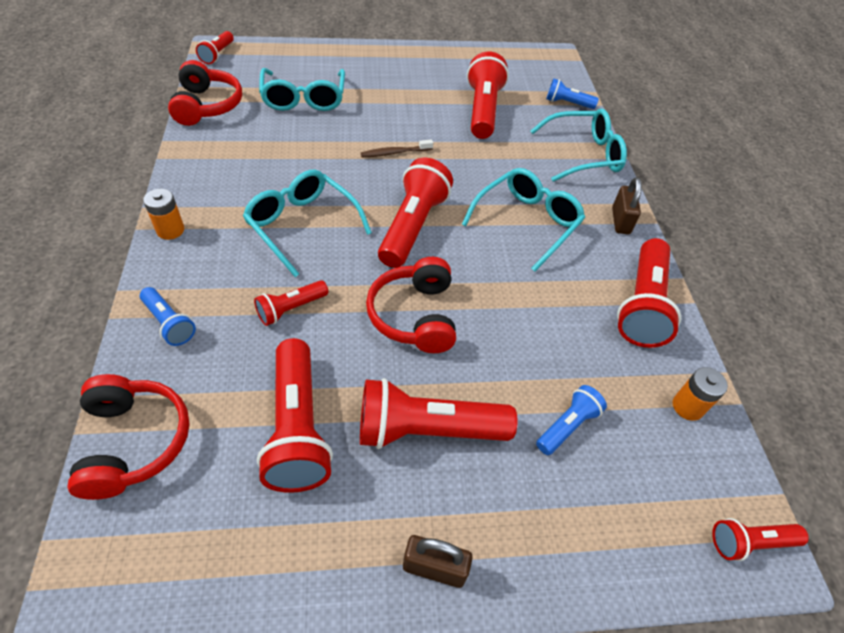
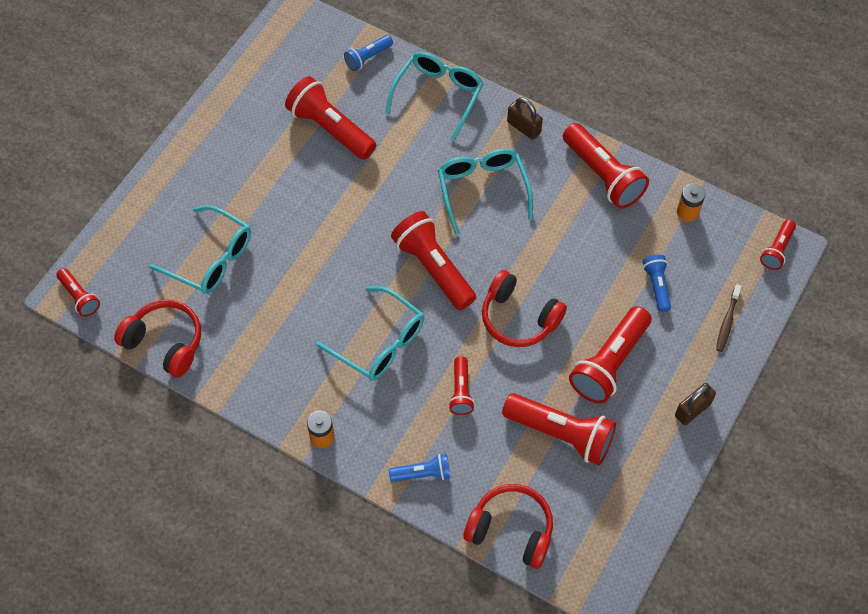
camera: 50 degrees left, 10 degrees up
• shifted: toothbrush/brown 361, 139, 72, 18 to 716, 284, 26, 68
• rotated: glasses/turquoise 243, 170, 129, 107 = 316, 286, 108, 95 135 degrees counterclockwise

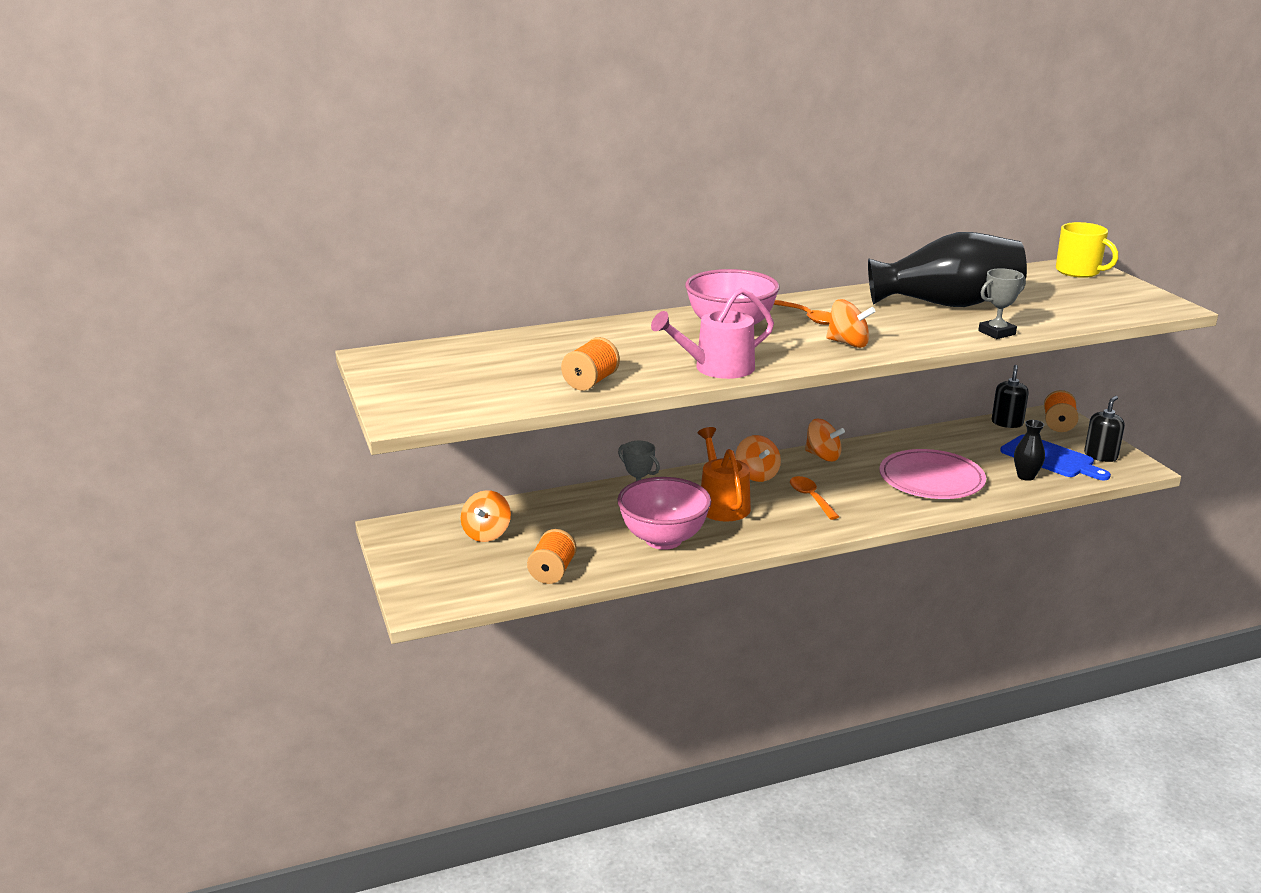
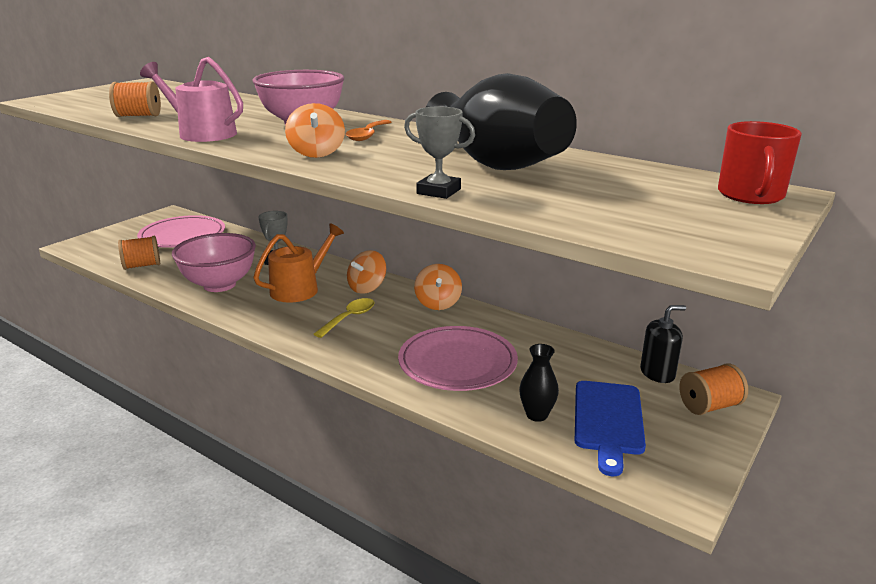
camera: 55 degrees right, 0 degrees up
• repainted: mug/yellow 1056, 222, 62, 56 to mug/red 718, 121, 84, 83
• gone: soap dispenser/black 1084, 396, 41, 66
• repainted: spoon/orange 790, 476, 49, 44 to spoon/yellow 314, 298, 60, 40
• swapped: spinning top/orange 461, 490, 50, 52 to plate/pink 137, 215, 88, 33

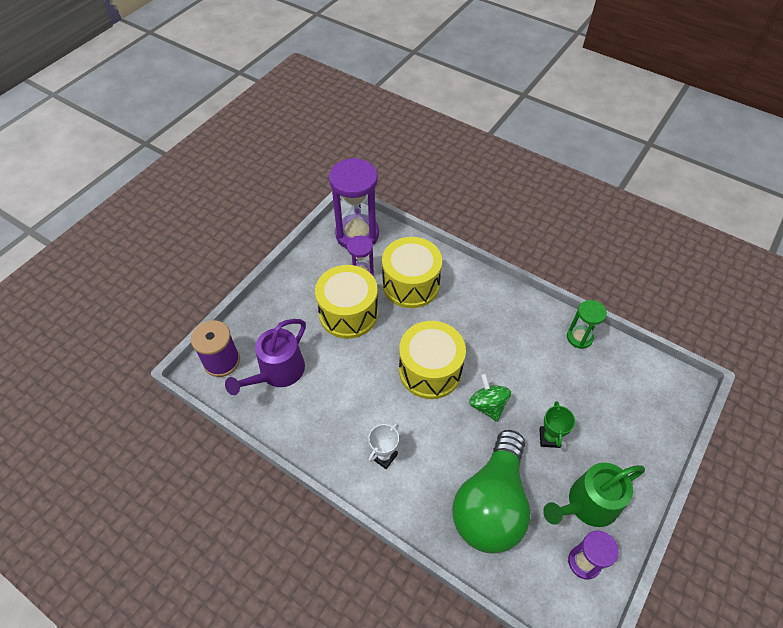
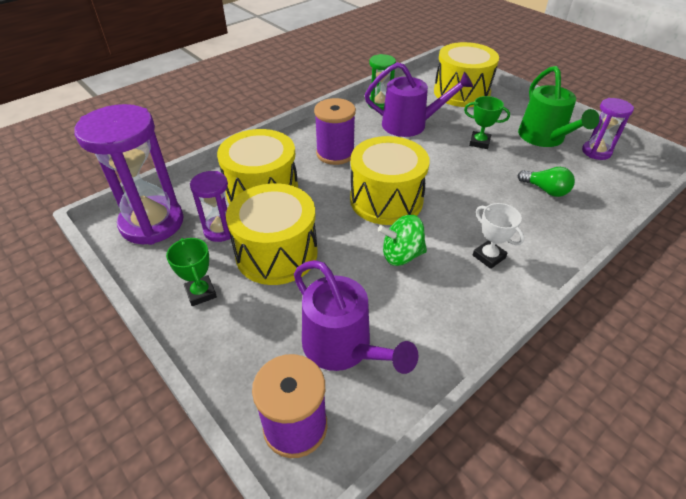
camera: 75 degrees left, 10 degrees down
• shifted: spinning top/green 469, 374, 42, 48 to 378, 215, 49, 51
• scaled: light bulb/green 453, 430, 78, 124 = 518, 167, 57, 30 x0.40
• new: drum/yellow 434, 42, 65, 65
• new: watering can/purple 365, 62, 108, 75
• new: spool/purple 314, 98, 42, 67
• new: trophy/green 166, 238, 51, 68

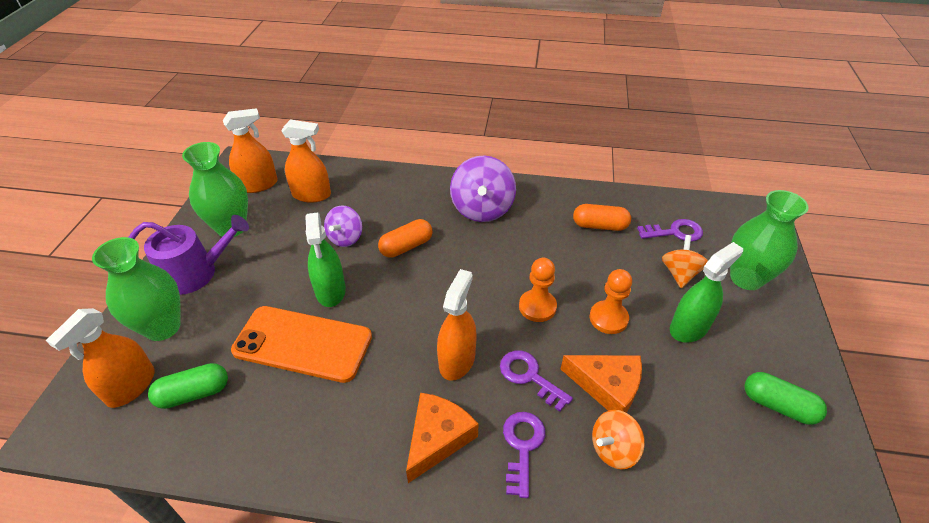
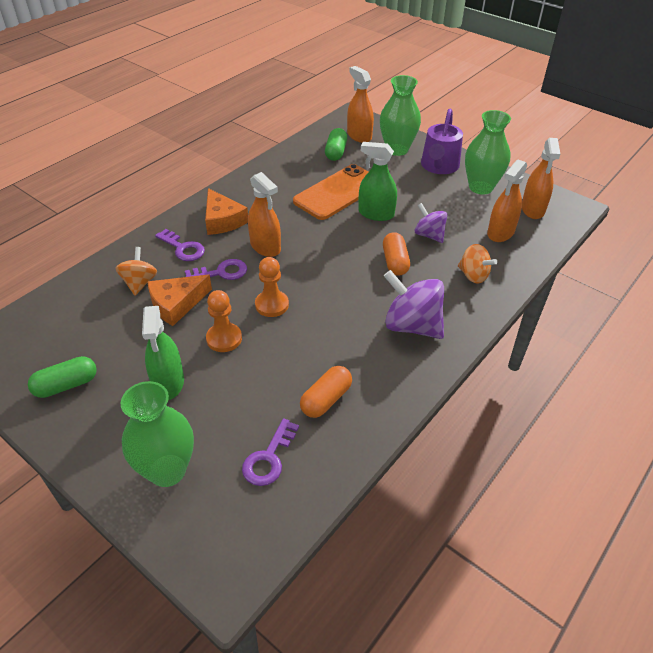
camera: 120 degrees right, 0 degrees up
• shifted: spinning top/orange 662, 235, 46, 53 to 458, 244, 39, 40

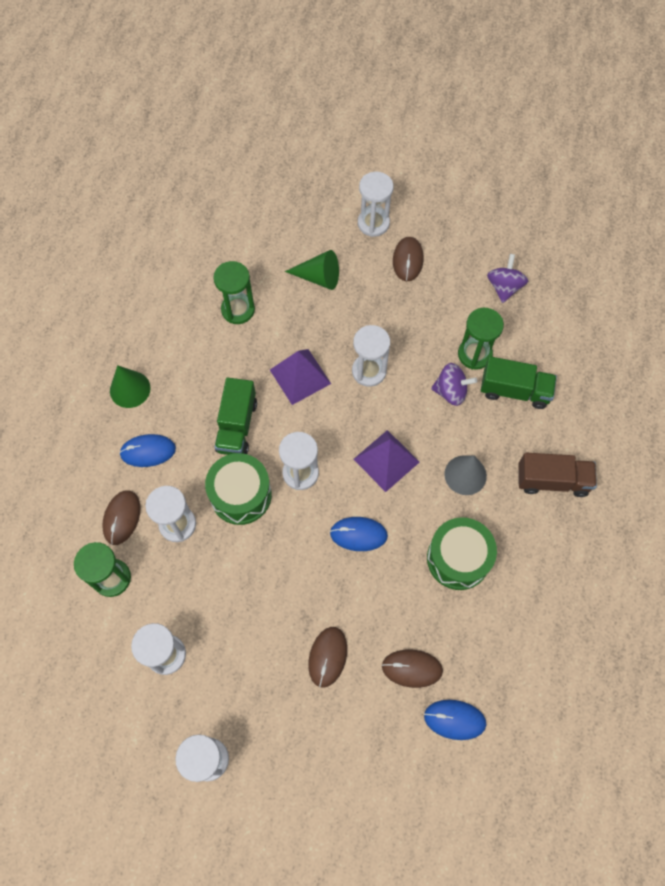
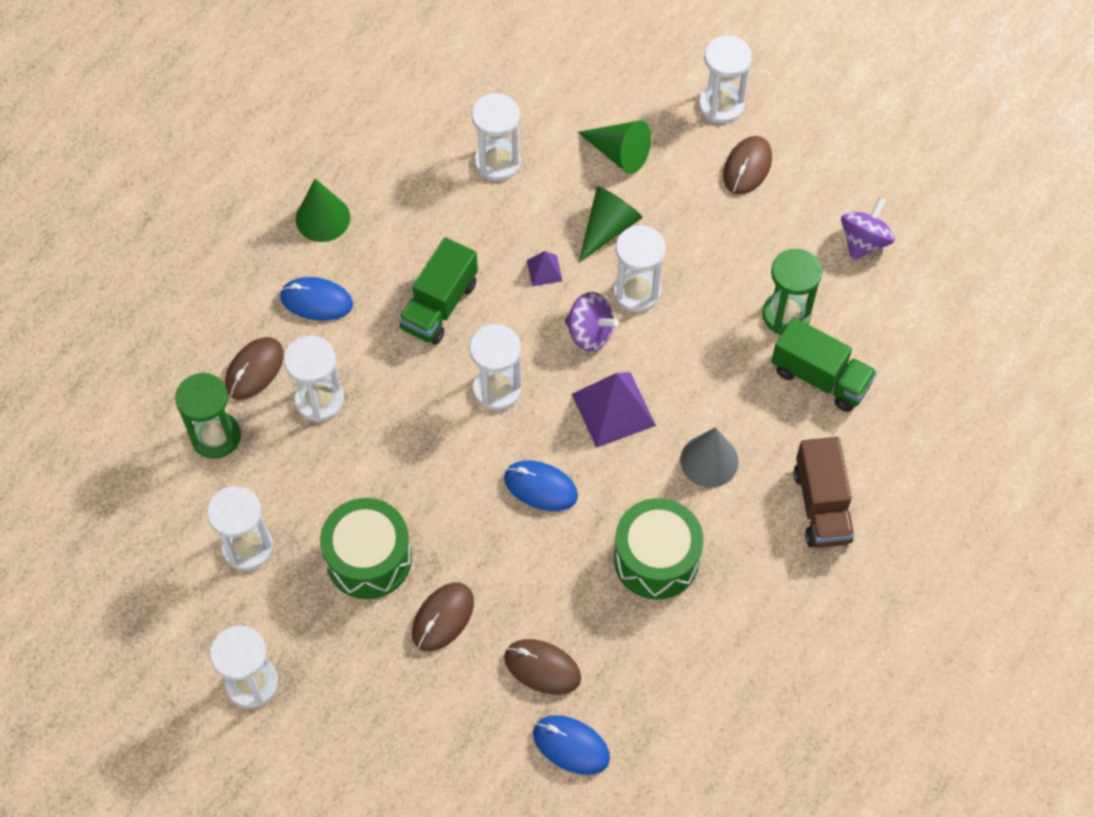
camera: 20 degrees right, 5 degrees down
• repainted: hourglass/green 213, 261, 42, 63 to hourglass/white 472, 93, 49, 88
• scaled: pyramid/purple 270, 349, 61, 56 = 527, 251, 36, 35 x0.50
• shifted: spinning top/purple 431, 363, 46, 43 to 565, 292, 54, 60
• shifted: drum/green 205, 453, 67, 72 to 320, 498, 92, 101
• rotated: truck/brown 518, 453, 79, 44 = 794, 437, 60, 111 60 degrees clockwise
• new: cone/green 578, 186, 65, 77

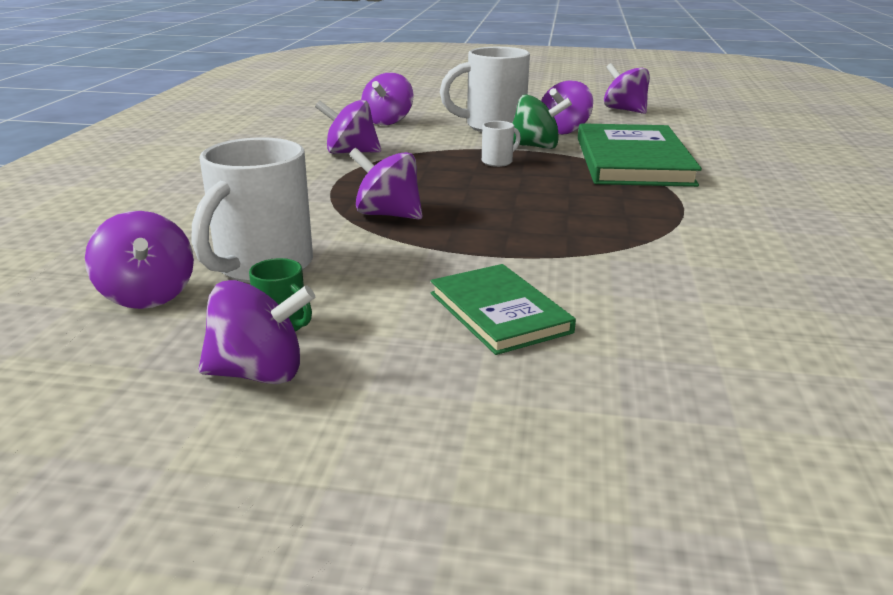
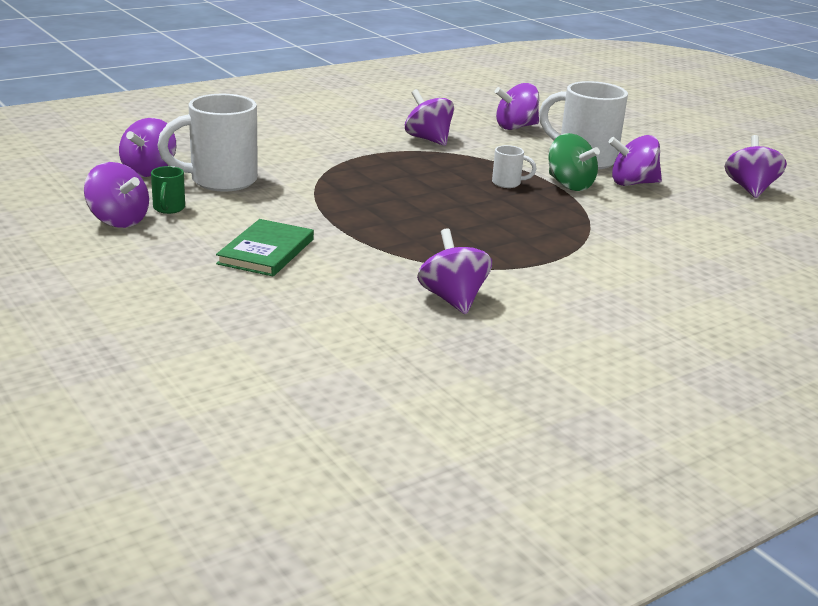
camera: 45 degrees right, 0 degrees up
• gone: book/green 578, 123, 124, 64
• shifted: spinning top/purple 349, 148, 74, 71 to 417, 228, 75, 86

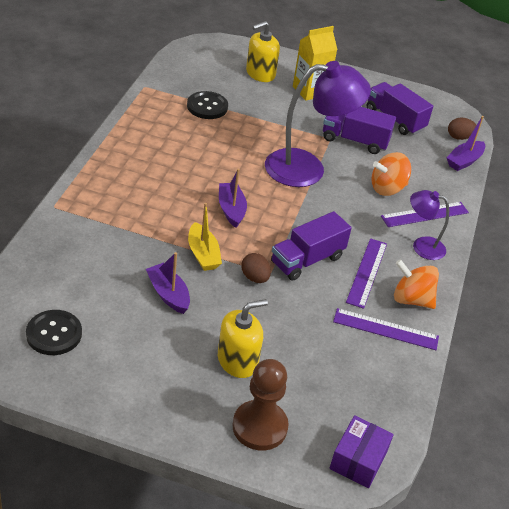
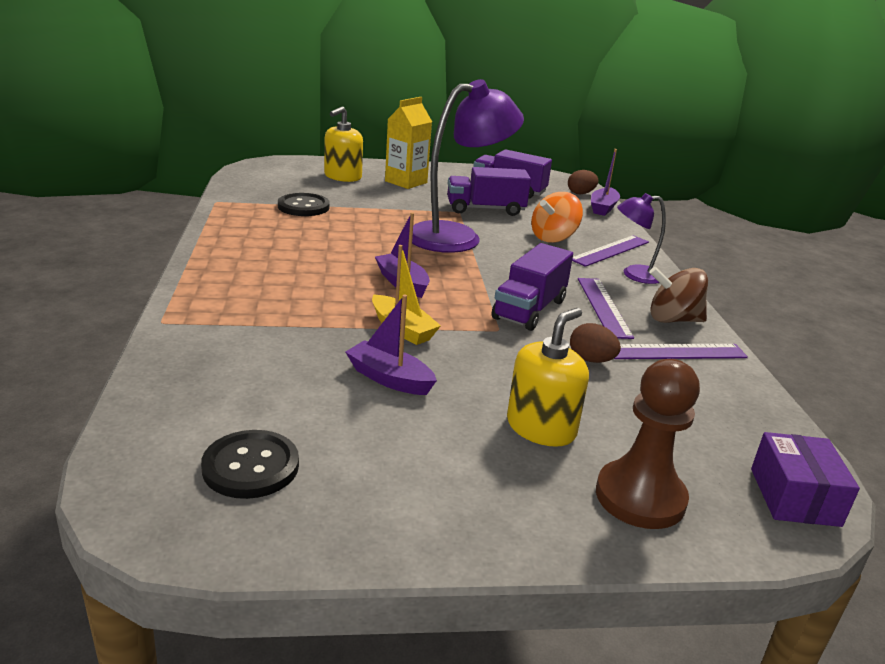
camera: 20 degrees left, 15 degrees down
• shifted: egg/brown 241, 253, 30, 30 to 570, 323, 51, 40
• repainted: spinning top/orange 394, 259, 45, 50 to spinning top/brown 649, 267, 59, 56

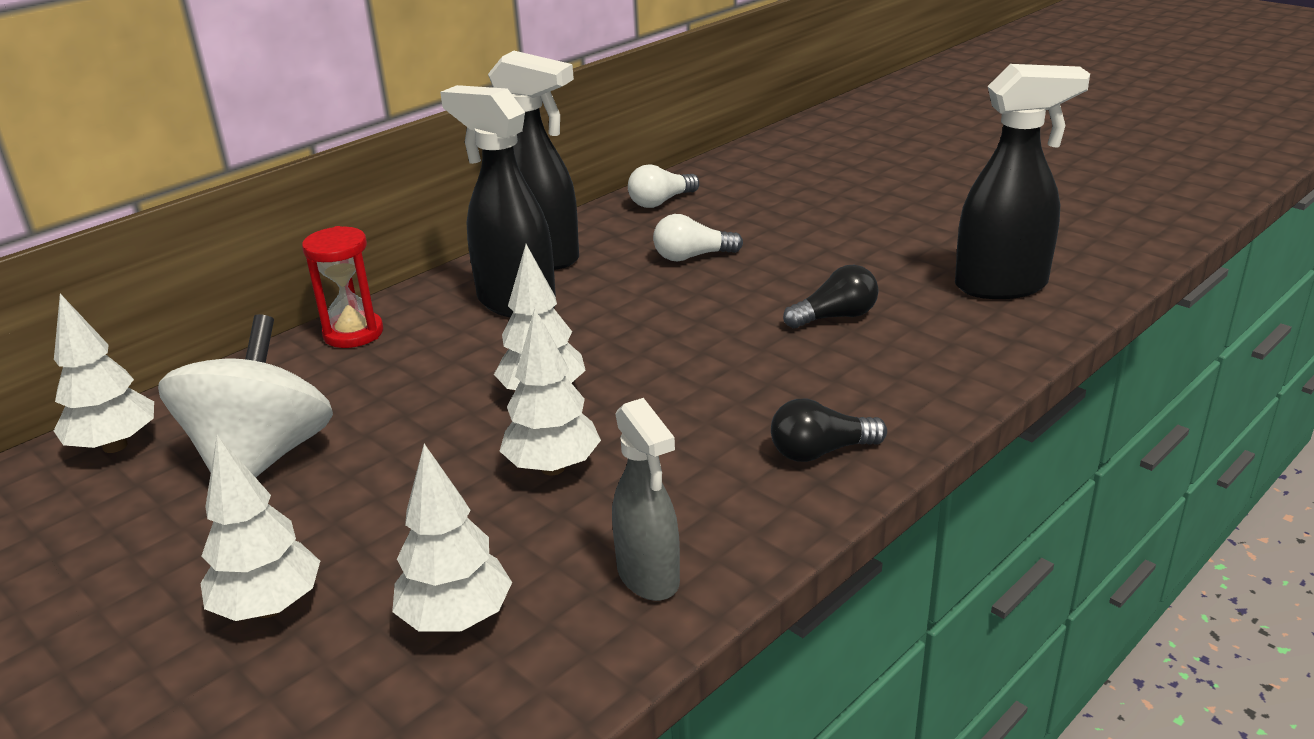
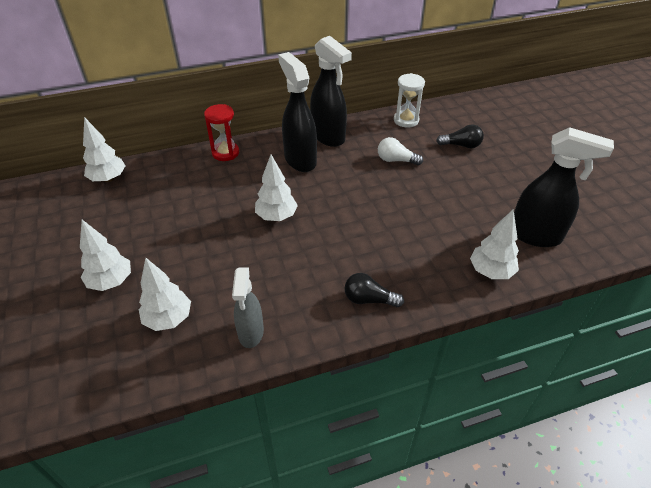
camera: 25 degrees right, 15 degrees up
• swapped: light bulb/white 628, 164, 71, 44 to hourglass/white 394, 73, 31, 54
• shifted: light bulb/black 783, 265, 96, 63 to 436, 124, 48, 24
• shifted: tree/white 500, 308, 101, 168 to 470, 209, 49, 70
• gone: spinning top/white 158, 314, 175, 164

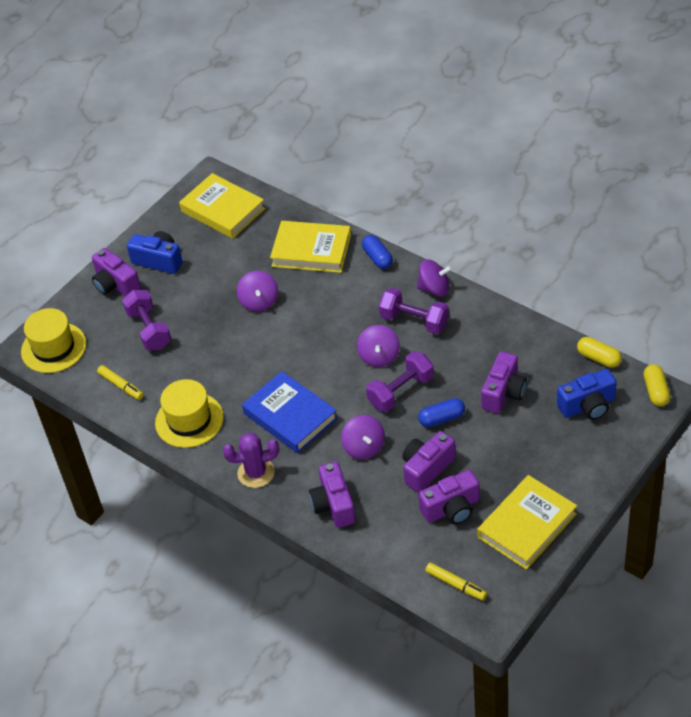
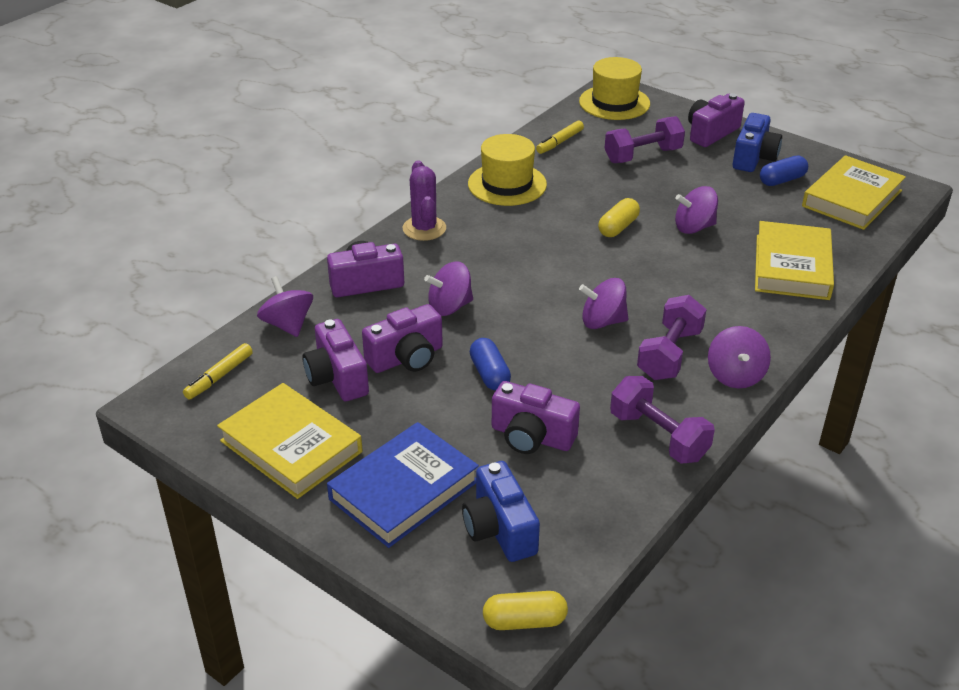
camera: 85 degrees right, 10 degrees down
• shifted: capsule/blue 362, 235, 31, 34 to 760, 156, 48, 30
• shifted: capsule/yellow 577, 337, 45, 31 to 598, 198, 42, 39
• shifted: dumbbell/purple 366, 351, 68, 61 to 610, 376, 105, 88
• shifted: book/blue 242, 371, 96, 82 to 327, 422, 152, 126
• rotated: camera/purple 402, 431, 54, 62 = 362, 304, 81, 69 105 degrees clockwise
• new: spinning top/purple 257, 276, 56, 61

